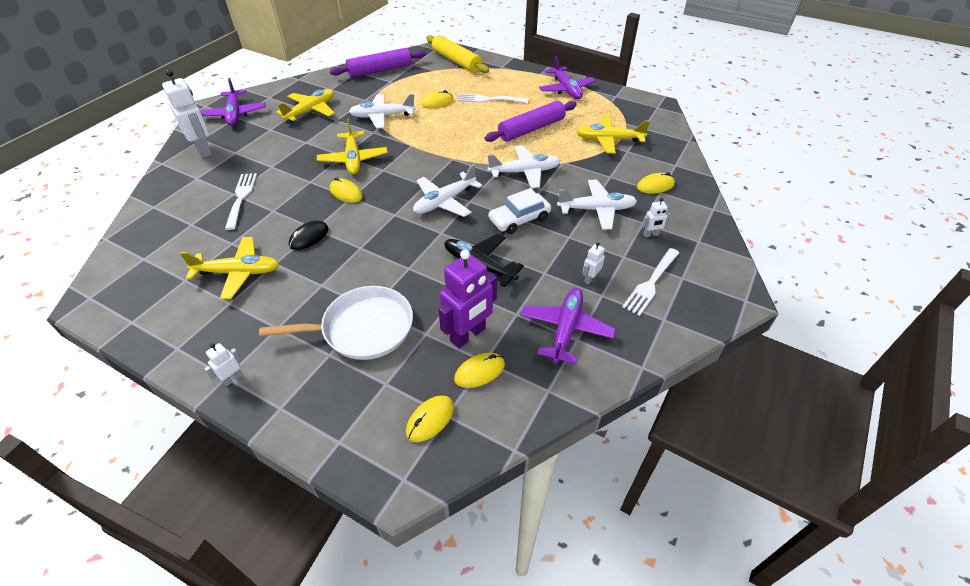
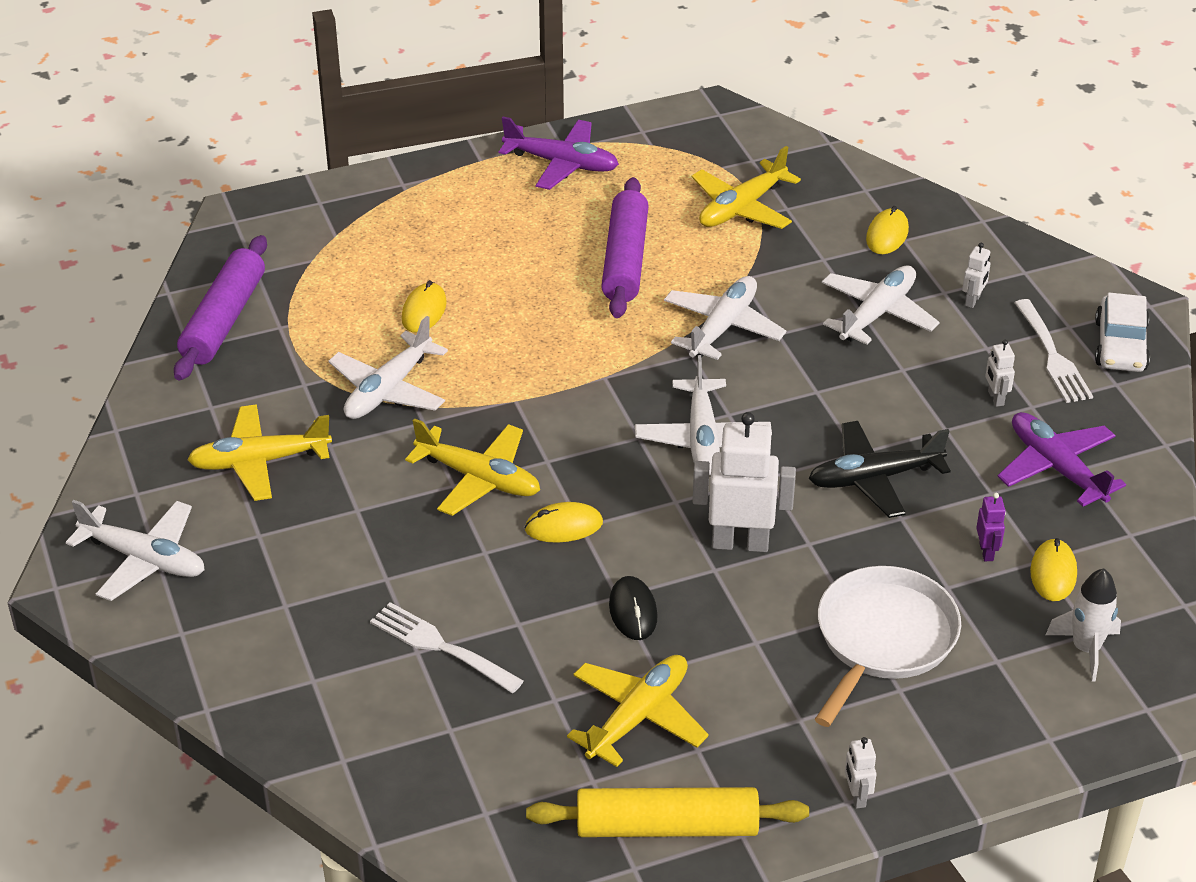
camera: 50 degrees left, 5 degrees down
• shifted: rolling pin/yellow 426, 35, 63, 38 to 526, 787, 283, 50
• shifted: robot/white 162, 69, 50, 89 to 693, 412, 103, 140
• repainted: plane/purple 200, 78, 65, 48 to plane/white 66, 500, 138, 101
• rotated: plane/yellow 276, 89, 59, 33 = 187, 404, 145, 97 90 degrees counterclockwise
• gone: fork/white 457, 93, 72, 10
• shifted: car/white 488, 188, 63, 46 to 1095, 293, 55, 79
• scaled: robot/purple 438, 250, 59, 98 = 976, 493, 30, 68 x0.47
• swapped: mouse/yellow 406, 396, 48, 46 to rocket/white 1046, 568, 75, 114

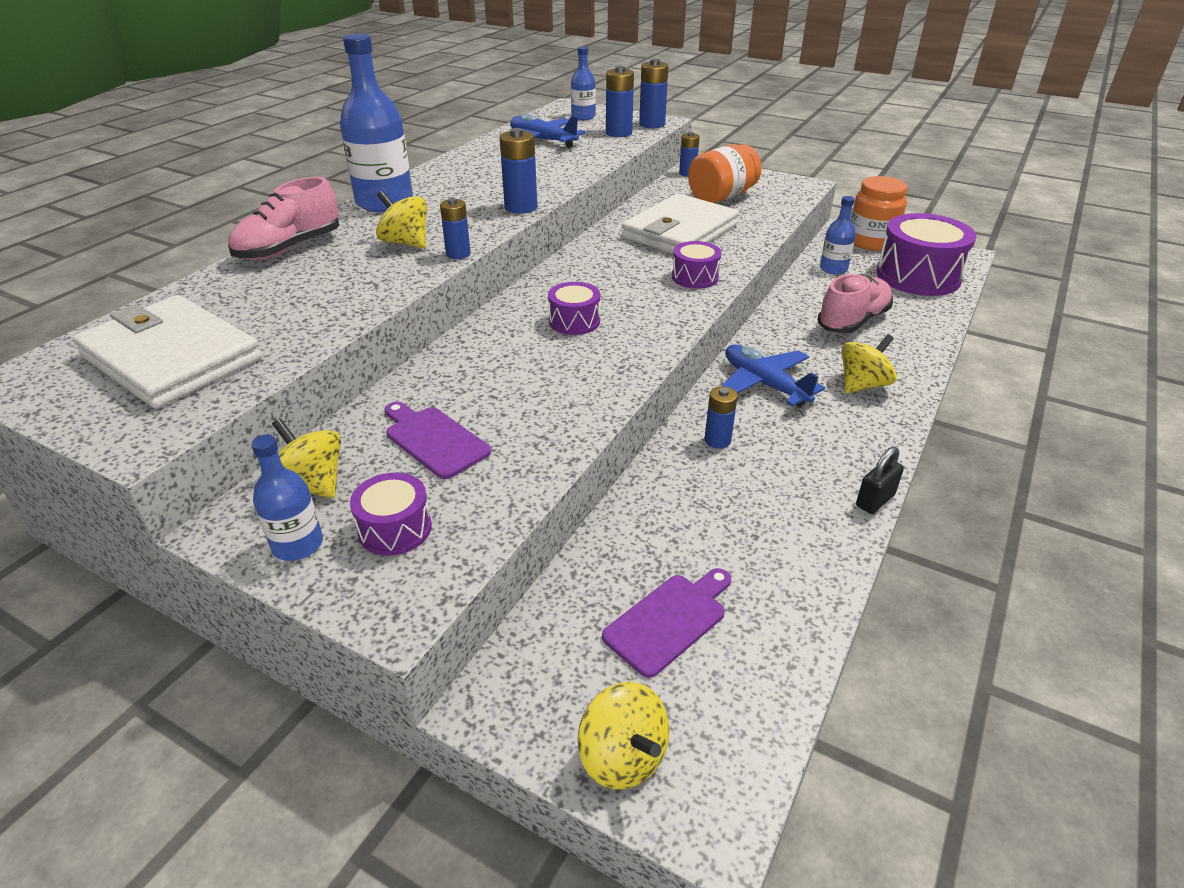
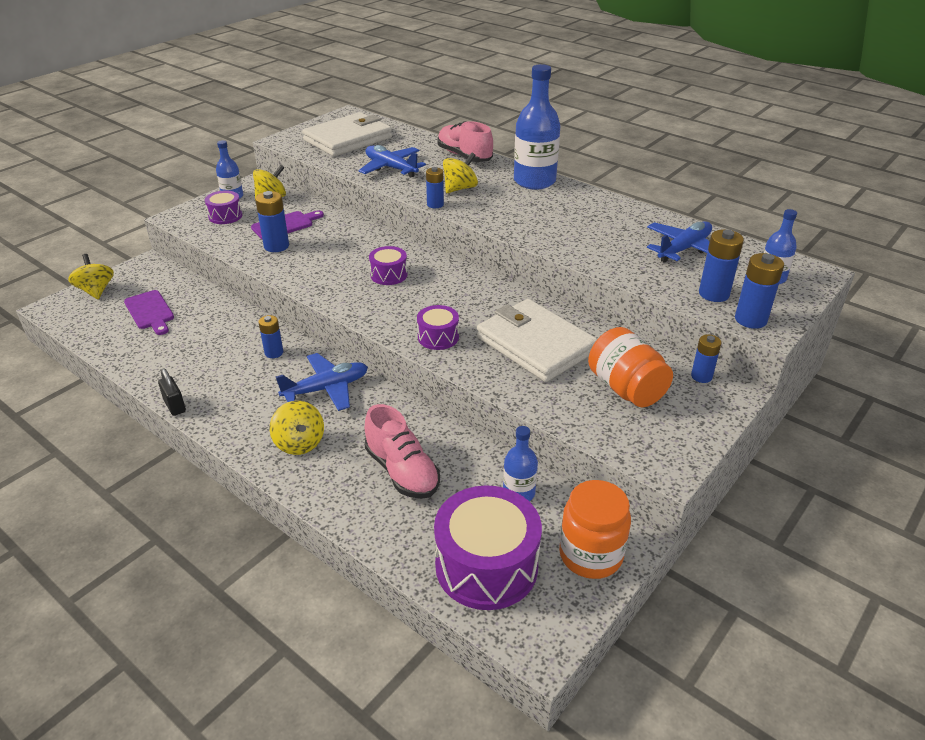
camera: 100 degrees right, 0 degrees up
• shifted: battery/blue 500, 128, 37, 86 to 255, 191, 34, 61
• rotated: spinning top/yellow 578, 682, 92, 108 = 68, 254, 46, 45 90 degrees clockwise
• new: plane/blue 359, 145, 67, 32

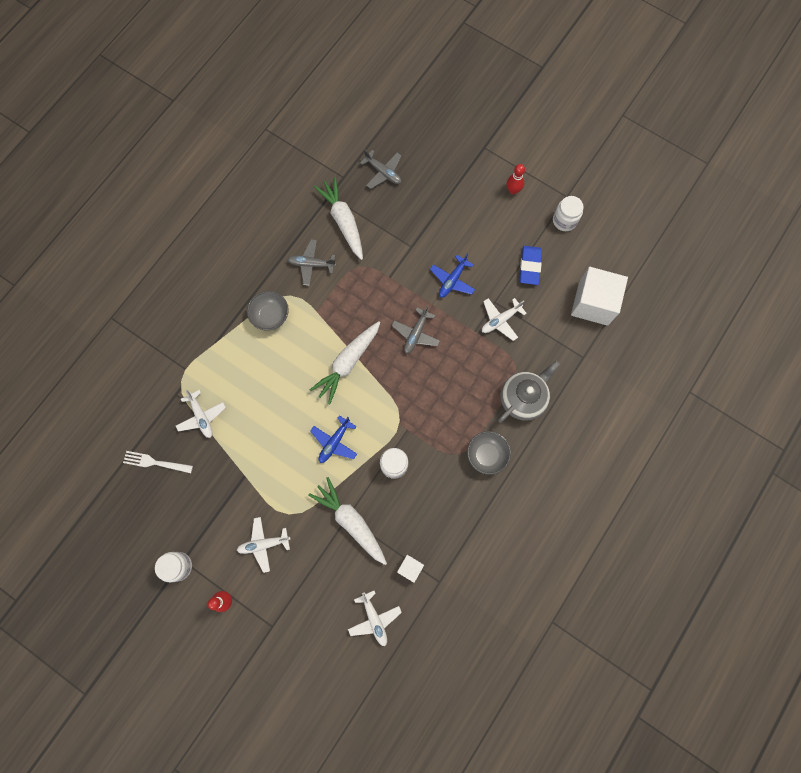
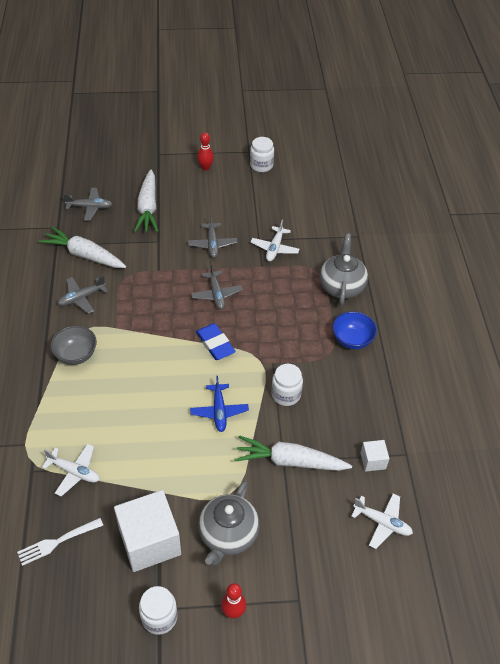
camera: 40 degrees left, 25 degrees down
• shifted: eraser/blue 520, 246, 22, 39 to 196, 323, 40, 37
• repainted: plane/blue 430, 254, 45, 44 to plane/grey 188, 215, 50, 43
• shifted: cube/white 571, 267, 57, 59 to 114, 490, 67, 82
• shifted: carrot/white 310, 321, 70, 83 to 134, 169, 24, 63
• repainted: bowl/grey 467, 431, 44, 44 to bowl/blue 333, 311, 44, 38
• swapped: plane/white 237, 517, 54, 56 to teapot/grey 198, 481, 61, 85

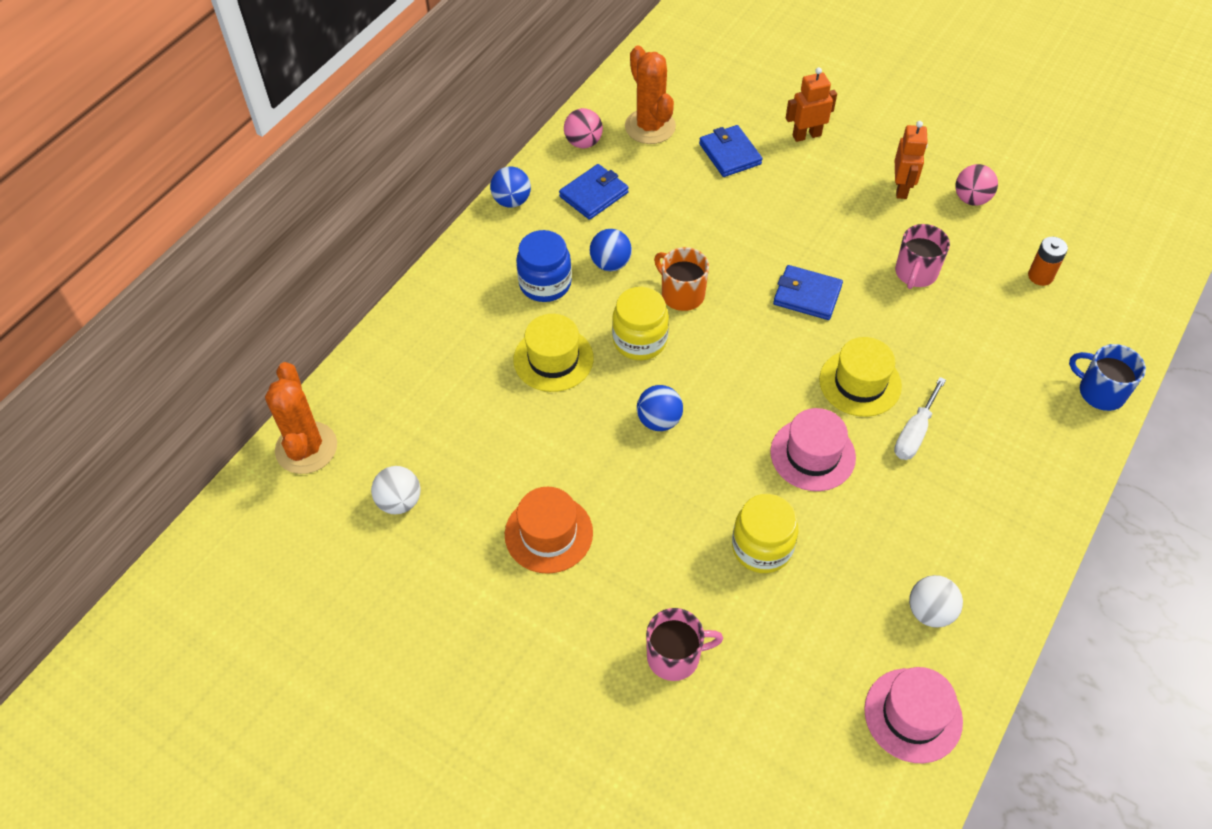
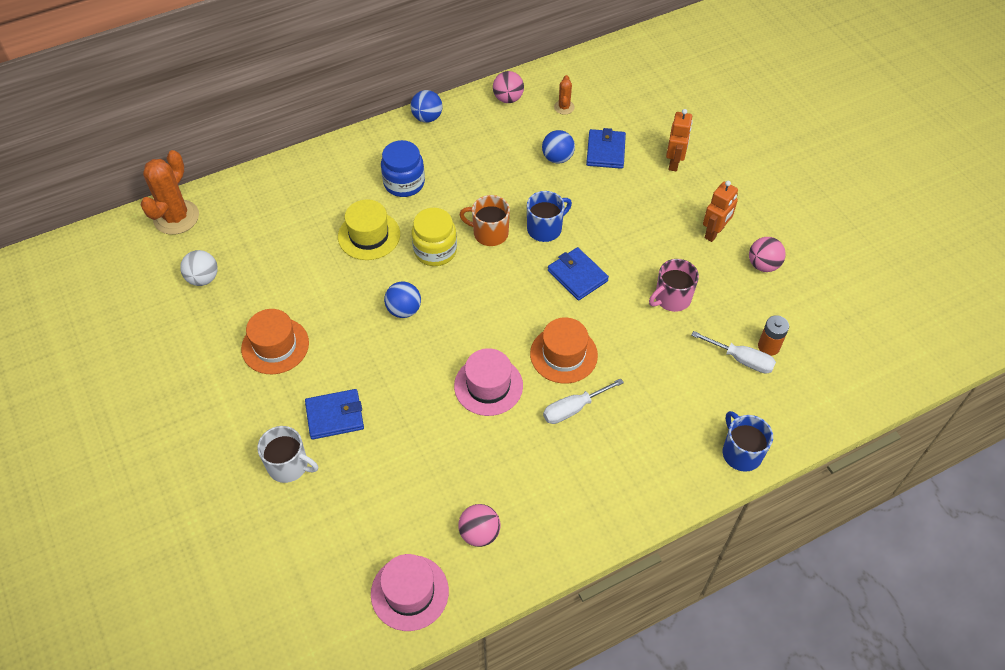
camera: 30 degrees right, 0 degrees up
• scaled: cactus/orange 625, 46, 51, 98 = 554, 75, 21, 40 x0.49
• rotated: robot/orange 786, 67, 51, 75 = 666, 109, 27, 62 90 degrees clockwise
• shifted: wallet/blue 559, 164, 70, 56 to 305, 389, 59, 51
• shifted: ball/blue 590, 229, 42, 42 to 542, 130, 33, 34
• rotated: mug/orange 654, 247, 55, 64 = 459, 195, 51, 51 60 degrees counterclockwise
• repainted: hat/yellow 819, 337, 83, 80 to hat/orange 530, 317, 68, 67
• gone: jar/yellow 732, 494, 66, 79
• repainted: ball/white 909, 575, 54, 53 to ball/pink 458, 504, 42, 43
• repainted: mug/pink 646, 608, 77, 73 to mug/white 257, 426, 61, 57
• new: mug/blue 527, 191, 45, 51
• new: screwdriver/white 691, 331, 85, 43

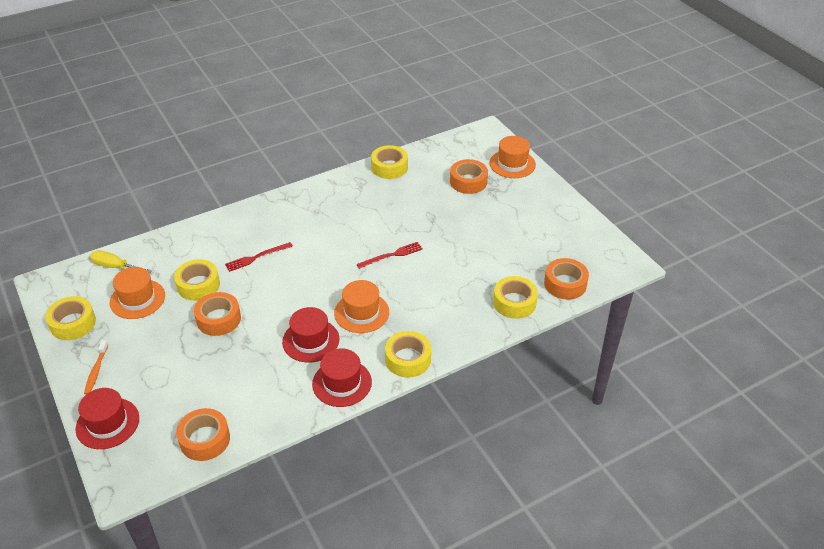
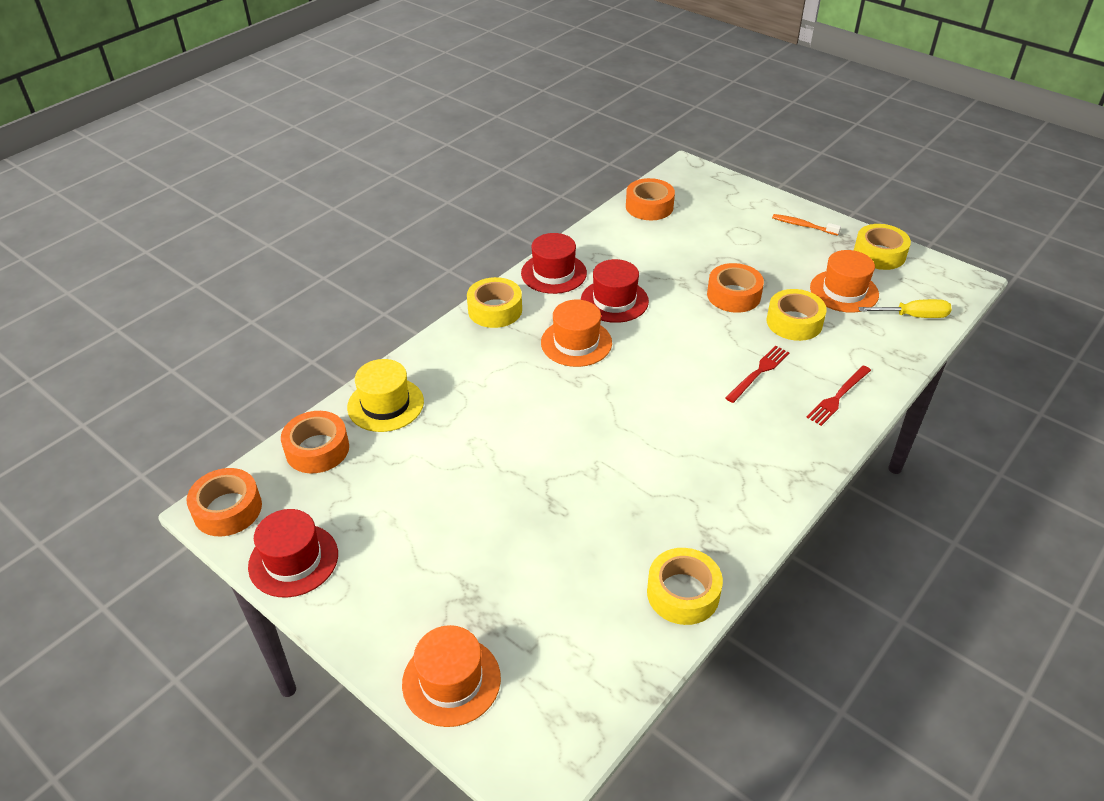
camera: 160 degrees right, 0 degrees up
• shifted: tape/orange 450, 159, 38, 35 to 186, 468, 76, 68
• shifted: fork/red 357, 242, 66, 27 to 806, 365, 65, 61
• swapped: tape/yellow 493, 276, 45, 43 to hat/yellow 347, 359, 77, 73
• rotated: toothbrush/orange 84, 340, 24, 55 = 772, 214, 69, 22 45 degrees counterclockwise
• shifted: hat/red 75, 388, 64, 61 to 248, 509, 90, 88

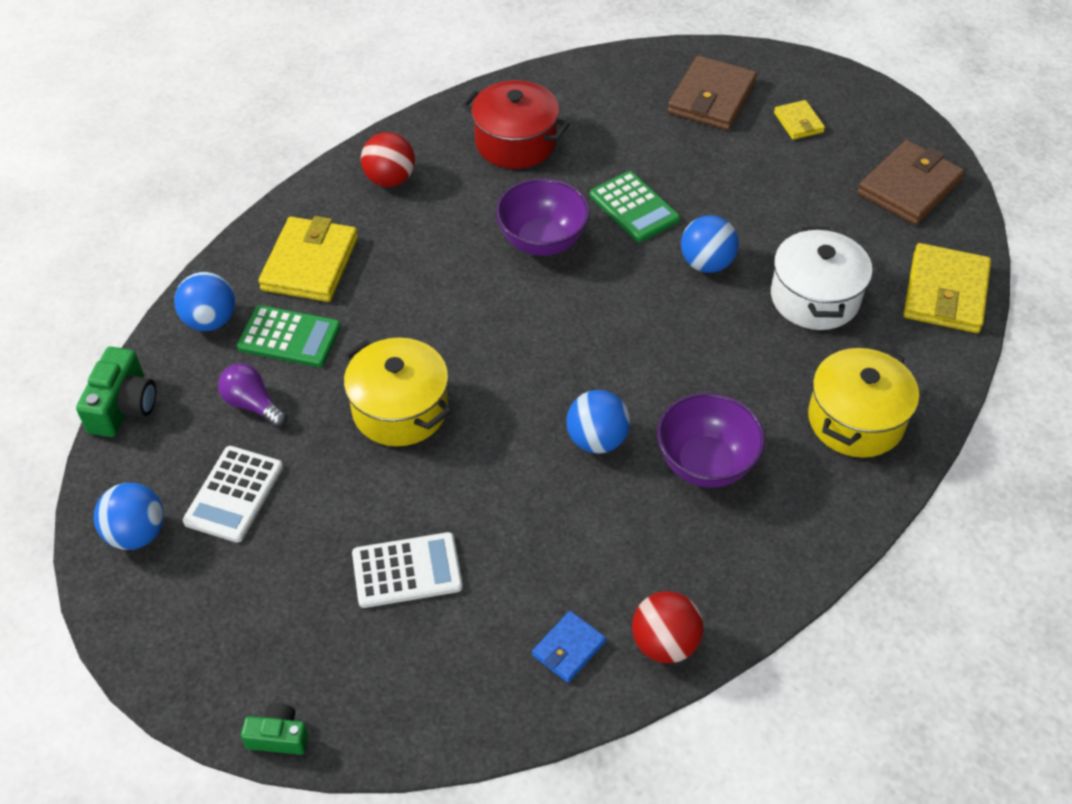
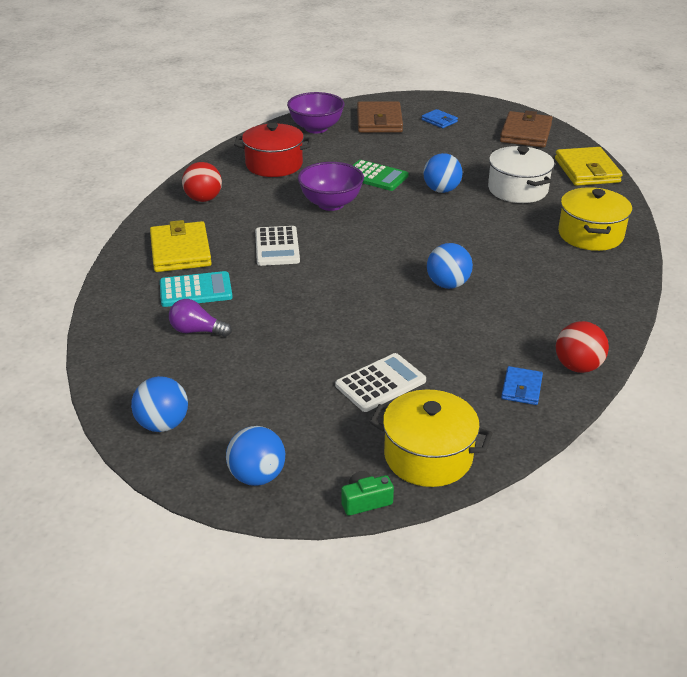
camera: 25 degrees left, 15 degrees down
• repainted: wallet/yellow 774, 100, 51, 40 to wallet/blue 421, 109, 37, 19
• shifted: ball/blue 174, 272, 61, 59 to 226, 426, 59, 60
• repainted: calculator/green 237, 305, 104, 62 to calculator/turquoise 160, 271, 73, 36
• shifted: pot/yellow 344, 338, 107, 108 to 370, 390, 123, 97
• gone: camera/green 76, 347, 80, 90
• shifted: bowl/purple 657, 393, 108, 95 to 287, 92, 57, 41
• shifted: calculator/white 183, 446, 100, 97 to 255, 226, 45, 40

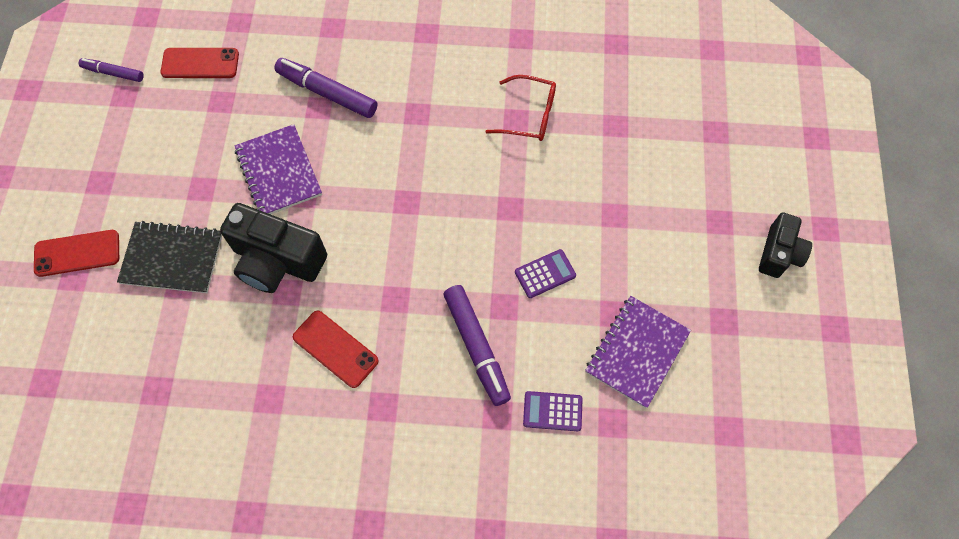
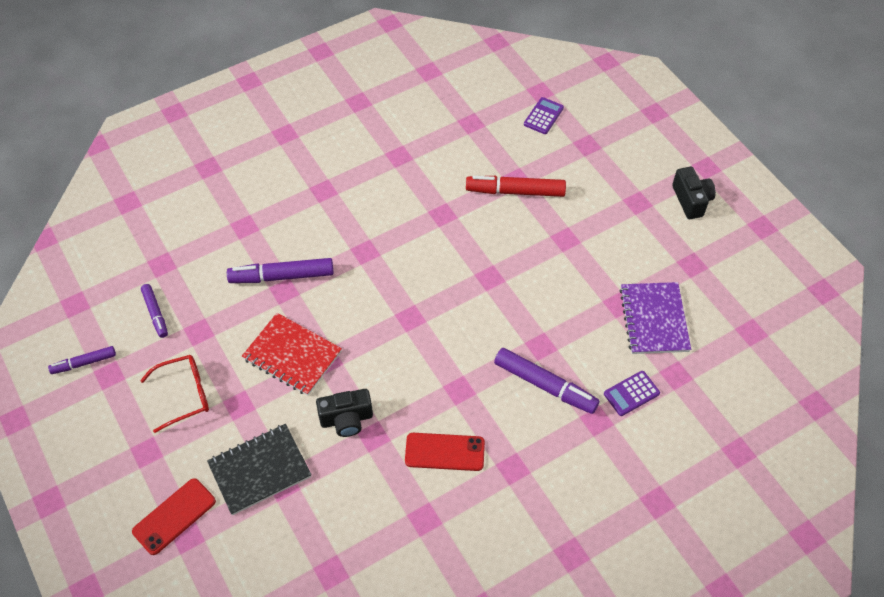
camera: 35 degrees left, 10 degrees down
• swapped: phone/red 160, 48, 79, 30 to marker/purple 141, 284, 27, 54
• shifted: glasses/red 485, 75, 71, 66 to 140, 355, 69, 78
• repainted: notebook/purple 235, 124, 87, 91 to notebook/red 242, 313, 100, 82
• scaled: camera/black 220, 203, 107, 90 = 316, 389, 57, 48 x0.61
• shifted: calculator/purple 515, 249, 61, 49 to 524, 97, 40, 37
• new: marker/red 466, 176, 100, 21

